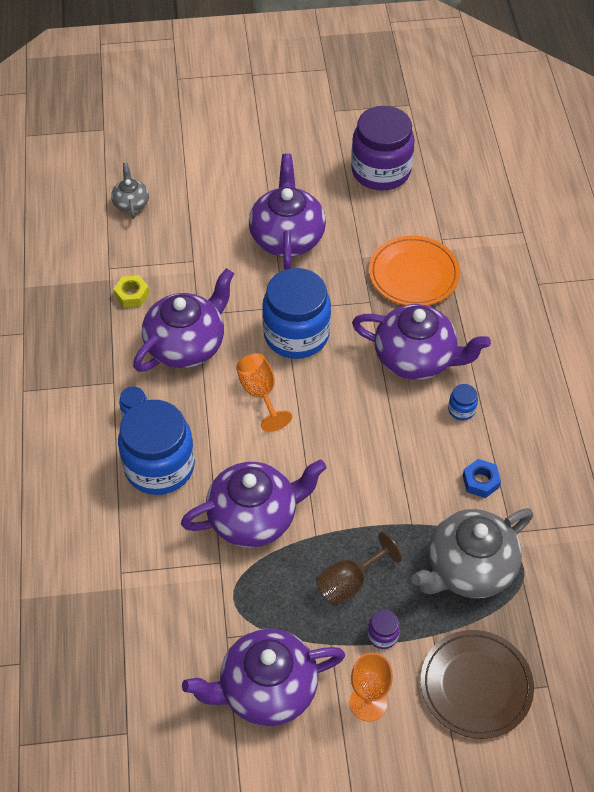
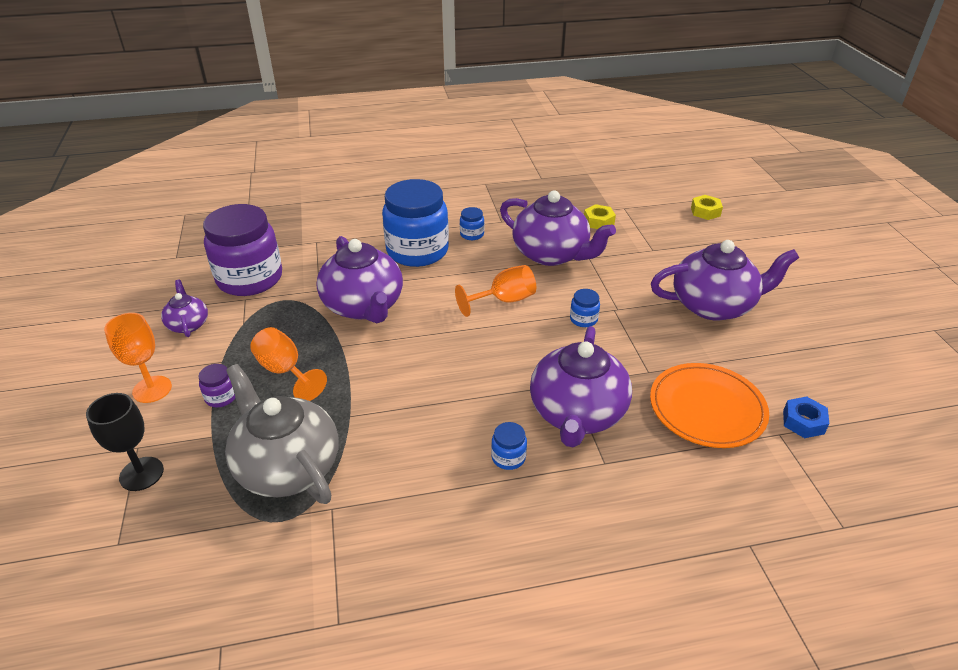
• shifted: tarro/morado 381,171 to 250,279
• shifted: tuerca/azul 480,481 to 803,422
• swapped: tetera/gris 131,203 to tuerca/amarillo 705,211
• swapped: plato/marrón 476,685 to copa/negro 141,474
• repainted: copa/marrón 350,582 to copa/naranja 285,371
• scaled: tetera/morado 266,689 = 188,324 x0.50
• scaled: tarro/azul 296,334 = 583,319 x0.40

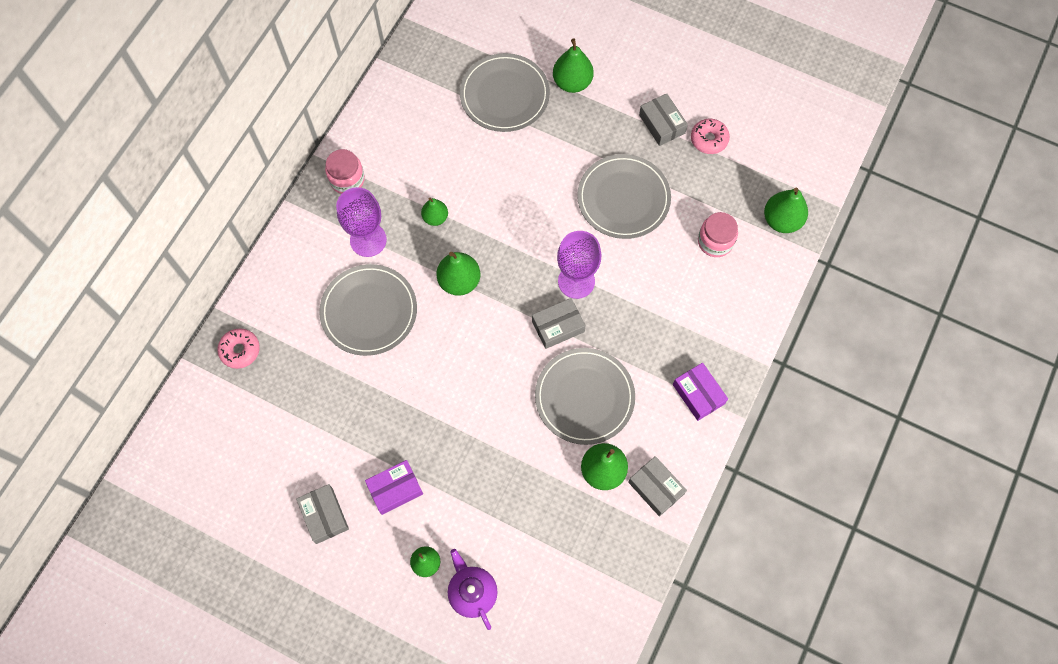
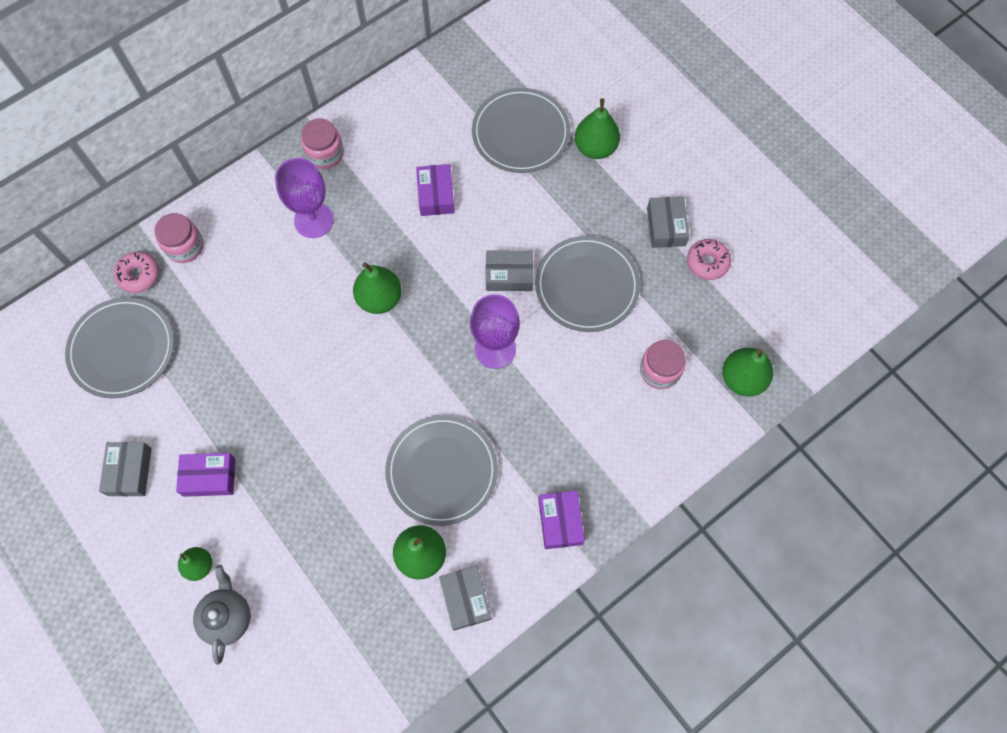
• gone: pera/verde 435,217
• new: tarro/rosa 184,246
• new: caja/morado 436,195
• shifted: plato/gris 369,311 to 122,349
• shifted: caja/gris 558,326 to 509,275
• repainted: tetera/morado 472,592 to tetera/gris 228,617

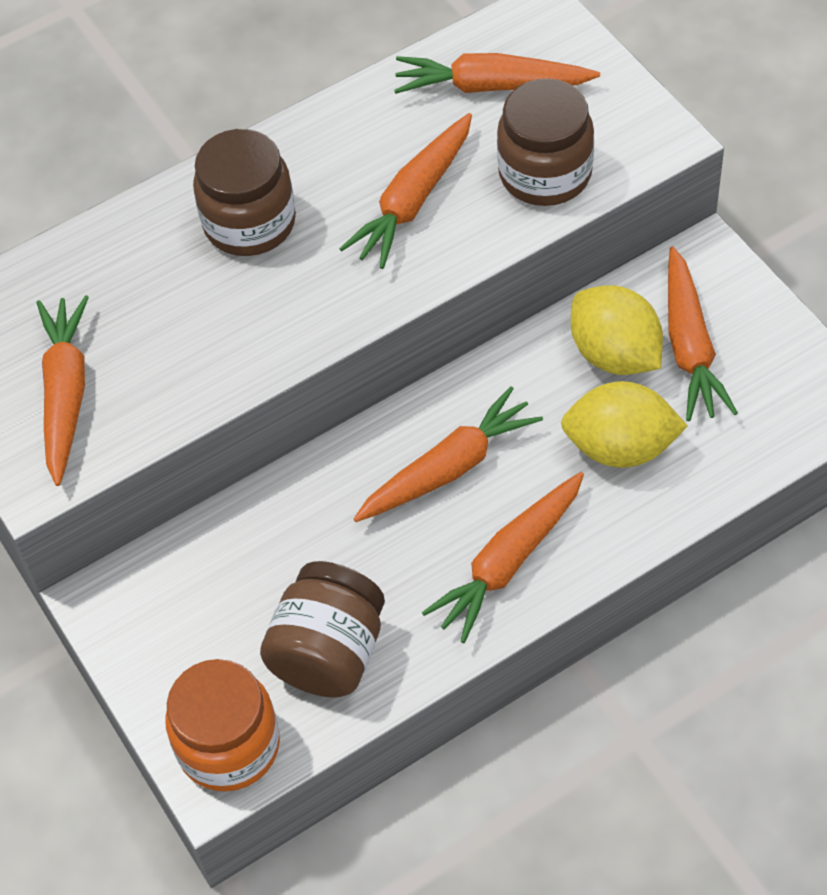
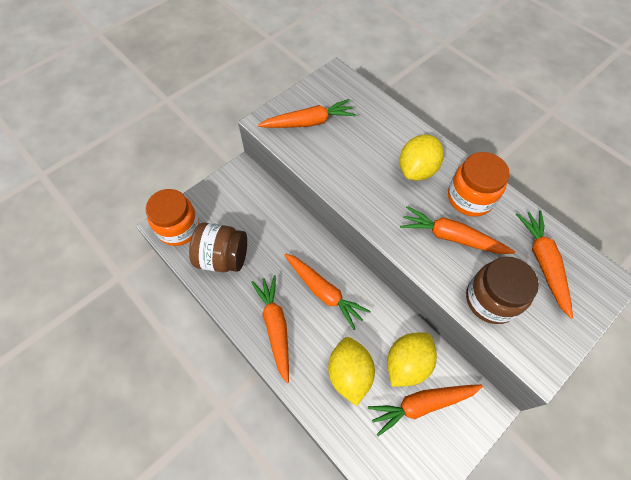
• new: tarro/naranja 470,198
• swapped: tarro/marrón 249,223 to limón/amarillo 417,170
• rotated: zanahoria/naranja 508,563 = 275,327 45 degrees clockwise

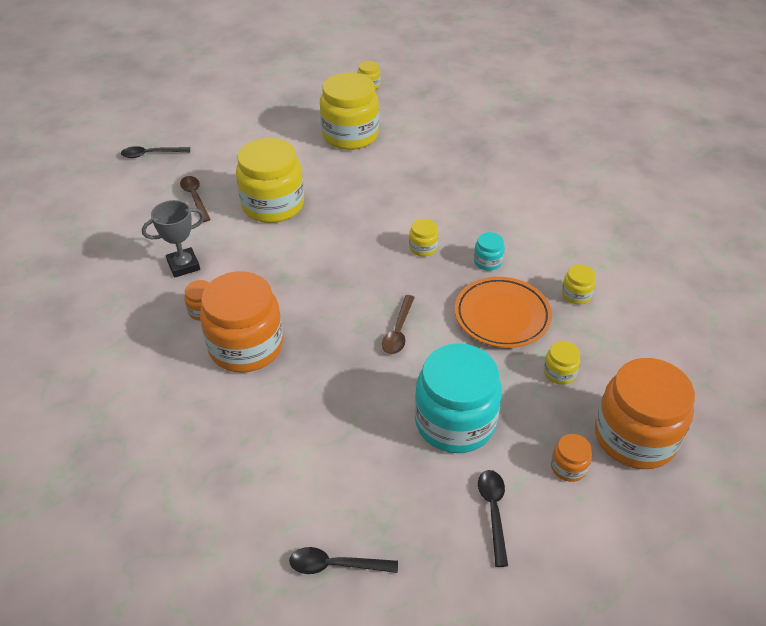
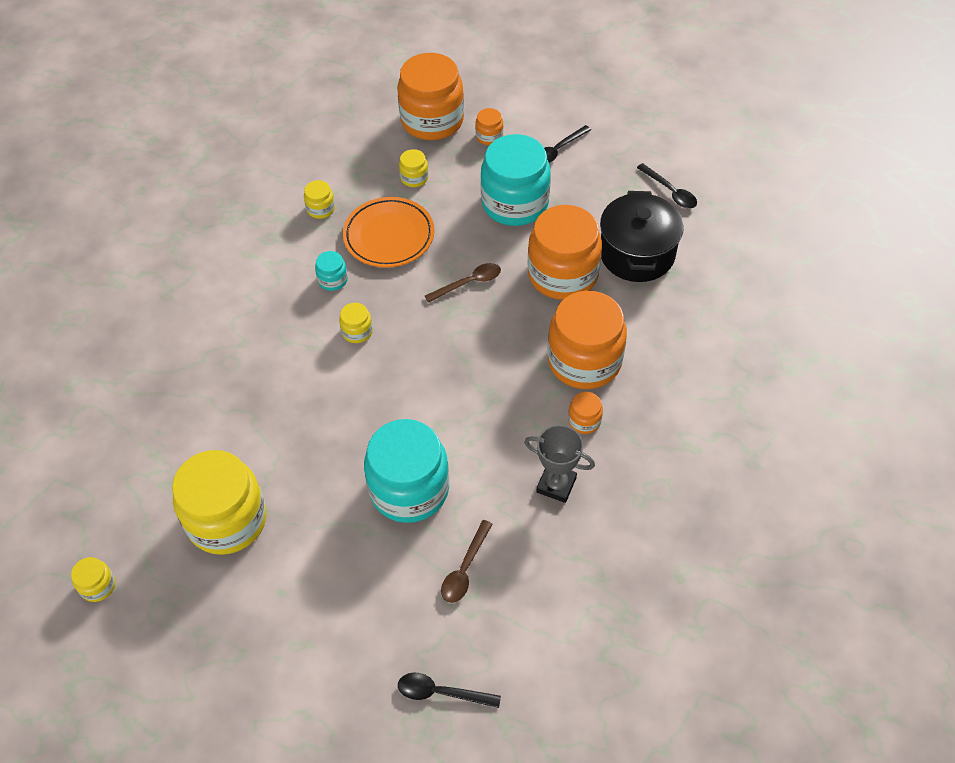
• new: tarro/naranja 562,274
• new: olla/negro 637,254
• repainted: tarro/amarillo 273,205 to tarro/turquesa 409,489
• rotated: cuchara/negro 151,154 = 441,692 150 degrees clockwise

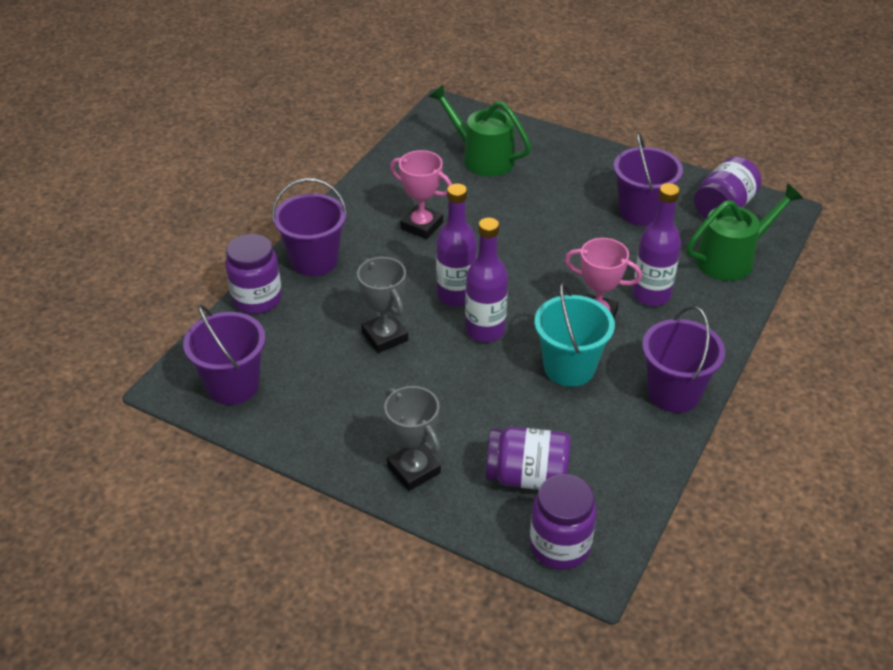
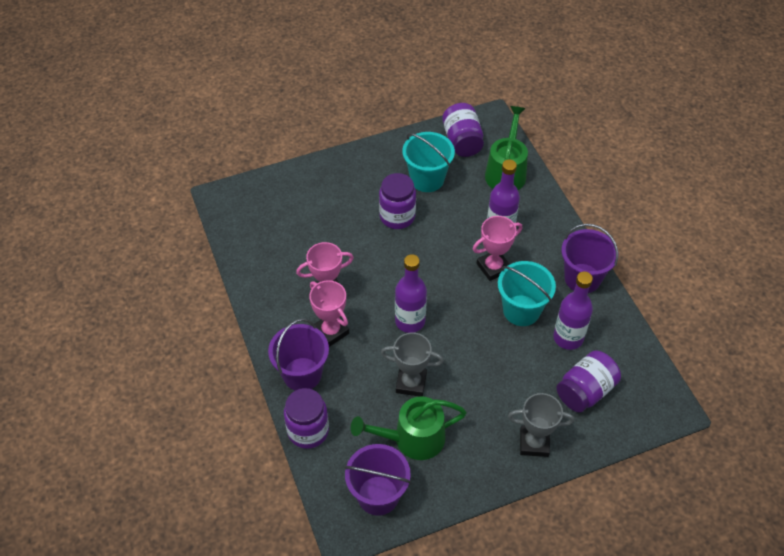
• new: trofeo/rosa 331,331
• shifted: regadera/verde 482,158 to 413,439
• shifted: botella/morado 485,330 to 568,338
• shifted: tarro/morado 560,546 to 397,216
• repainted: balde/morado 641,211 to balde/turquesa 427,179

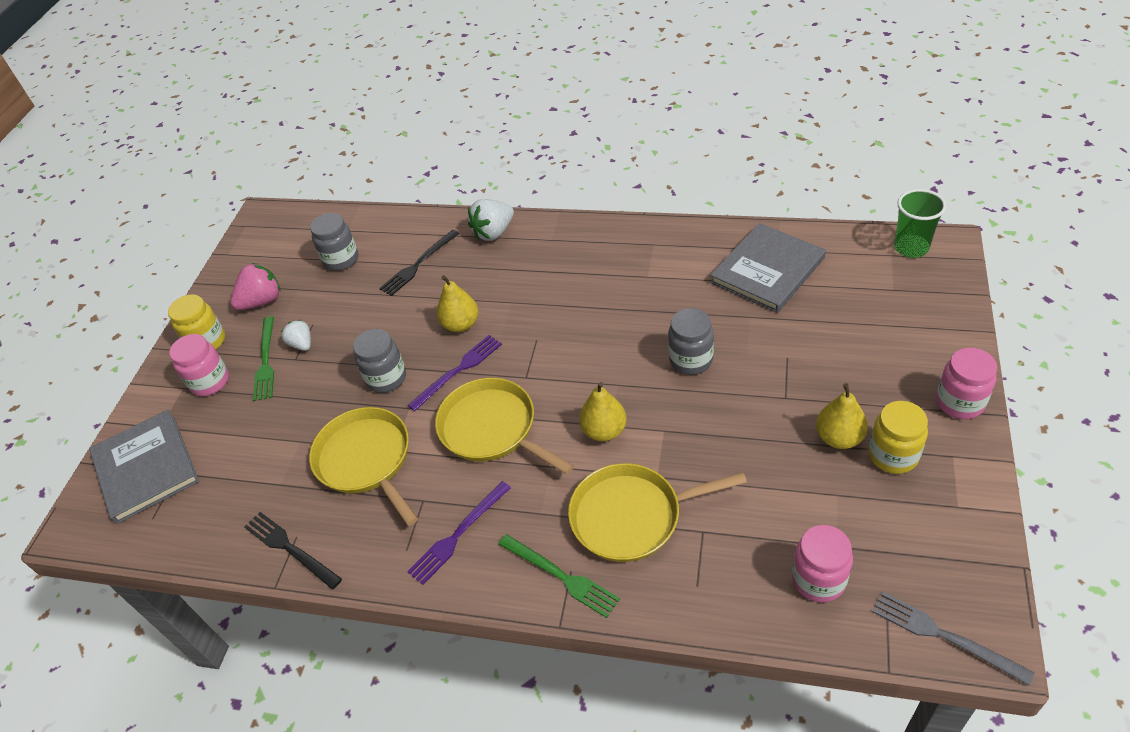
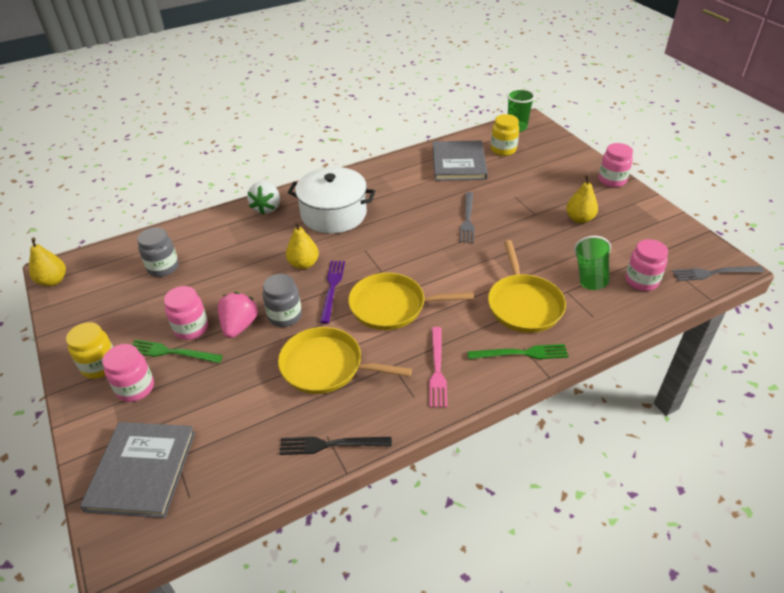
• gone: tenedor/negro 418,264
• new: olla/blanco 333,214
• new: vaso/verde 590,275
• shifted: fresa/rosa 262,301 to 239,326
• shifted: pera/amarillo 604,431 to 53,281
• shifted: tarro/amarillo 893,455 to 503,150
• swapped: fresa/blanco 302,344 to tarro/rosa 191,328
• swapped: tarro/gris 691,360 to tenedor/gris 467,219
• repainted: tenedor/morado 458,534 to tenedor/rosa 437,369
• rotated: libro/gris 146,468 = 142,470 75 degrees clockwise
• rotated: tenedor/verde 265,361 = 171,352 150 degrees clockwise
• rotated: sartén/amarillo 631,516 = 524,304 45 degrees counterclockwise

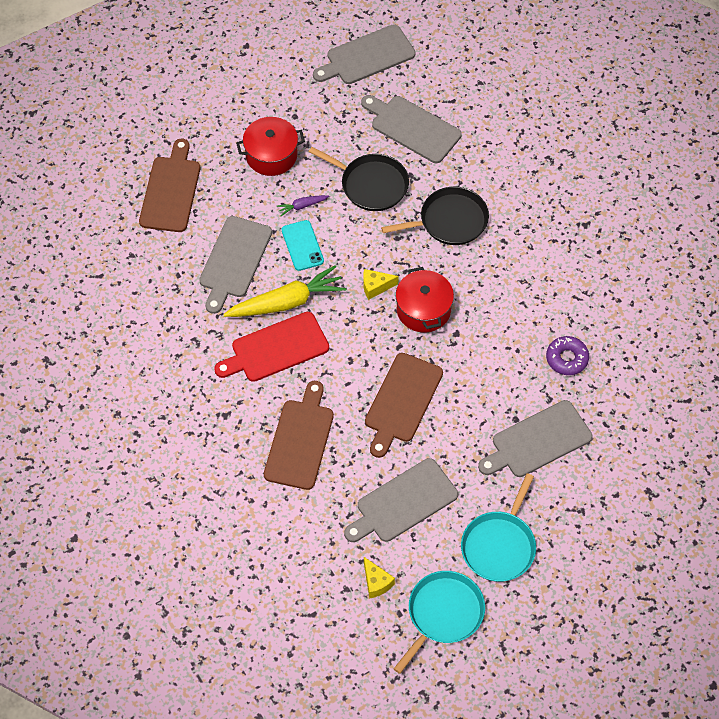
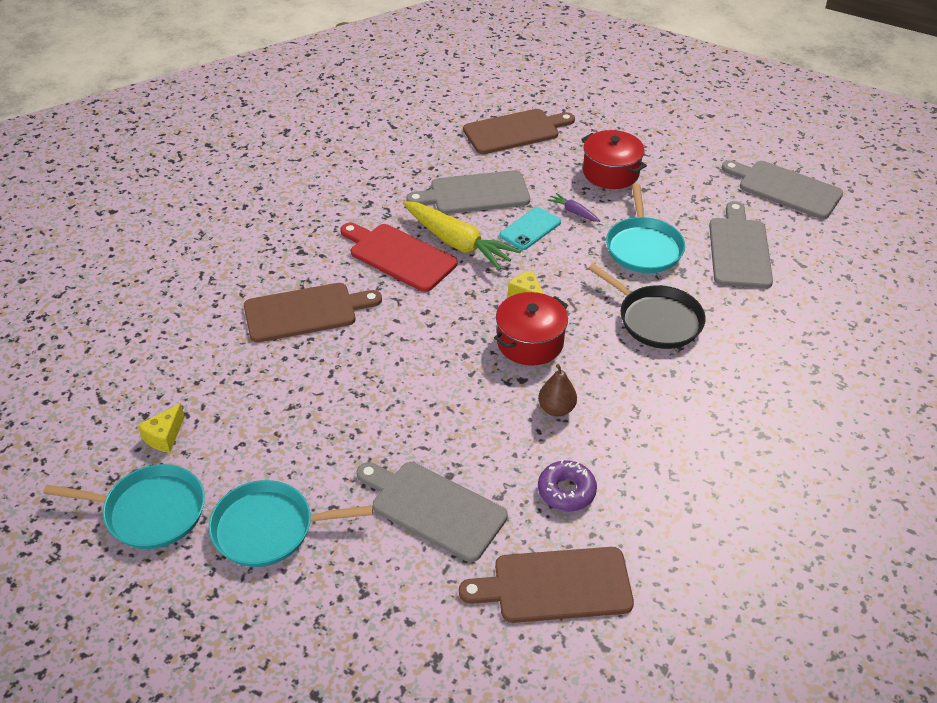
• gone: tabla de cortar/gris 403,503
• new: pera/marrón 556,409
• shifted: tabla de cortar/marrón 402,401 to 555,585
• repainted: sartén/negro 371,184 to sartén/turquesa 643,247

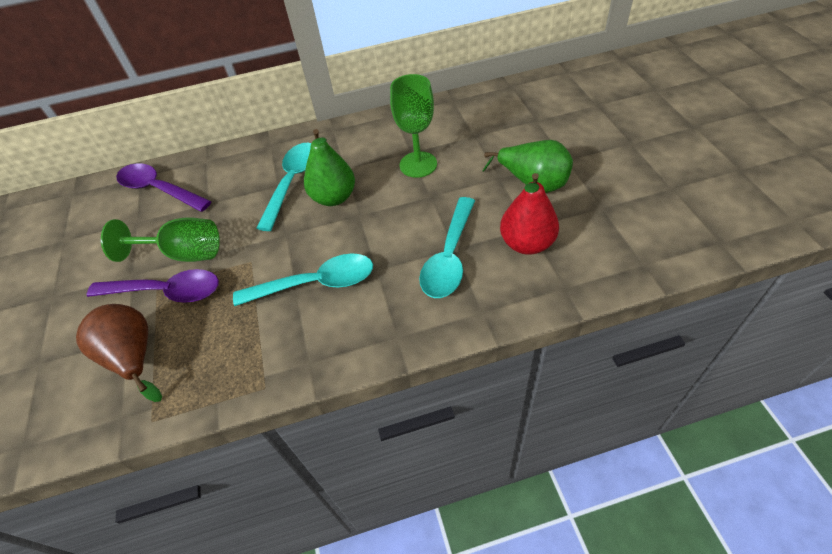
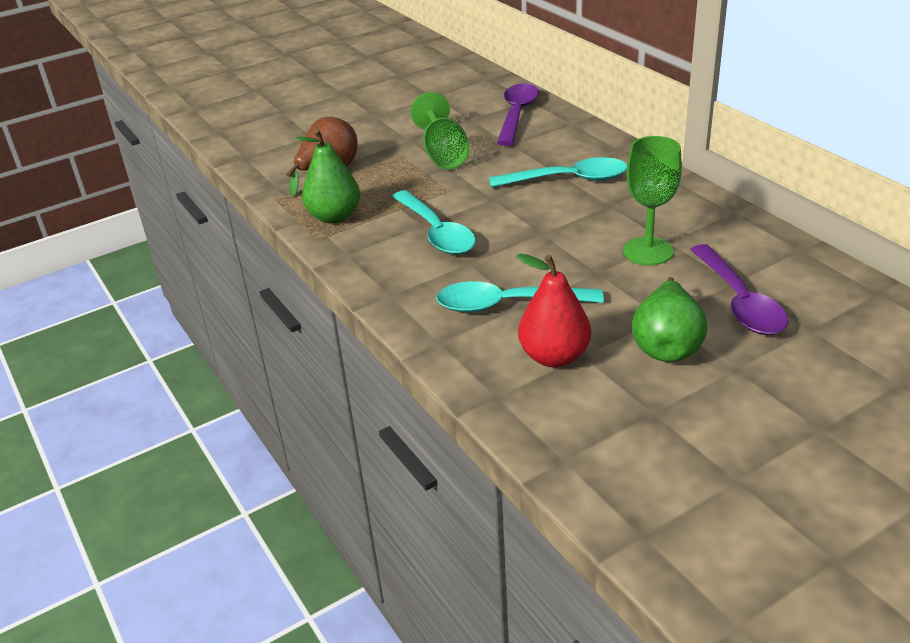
• shifted: cuchara/morado 166,292 to 739,301
• shifted: pera/verde 334,198 to 334,216

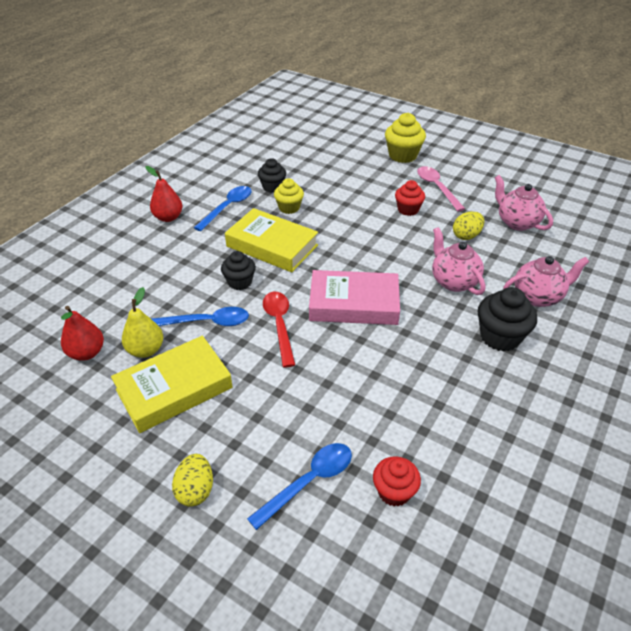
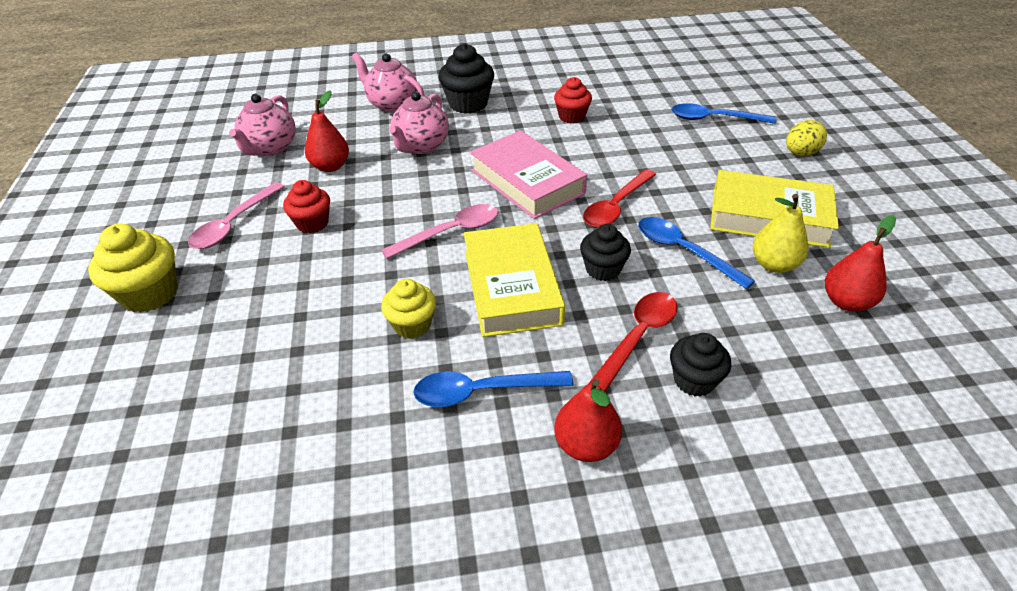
• new: cuchara/rosa 450,232
• new: cuchara/rojo 637,338
• shifted: magdalena/negro 272,187 to 694,380
• shifted: magdalena/rojo 394,491 to 571,117
• swapped: huevo/amarillo 466,236 to pera/rojo 330,166

